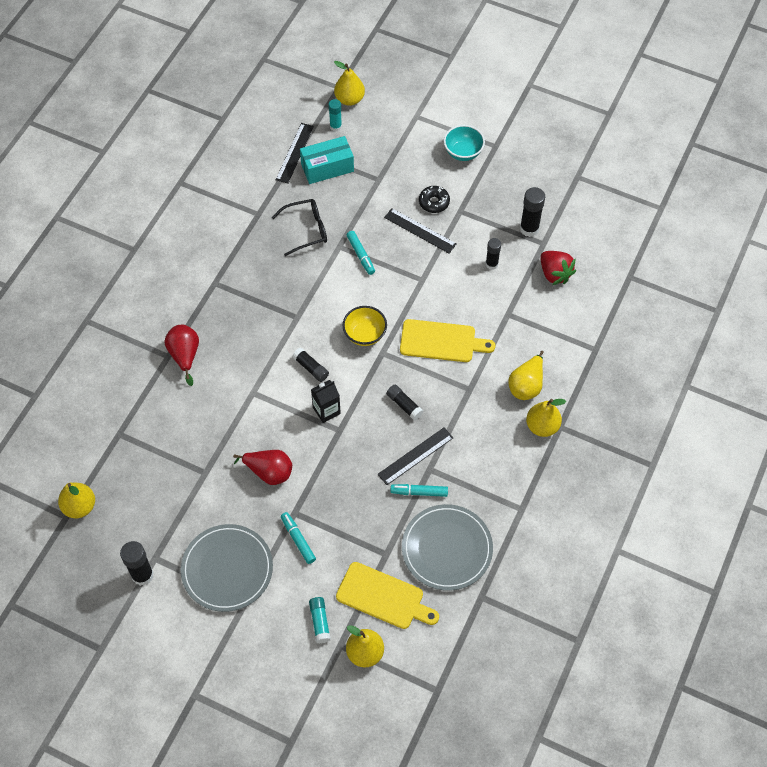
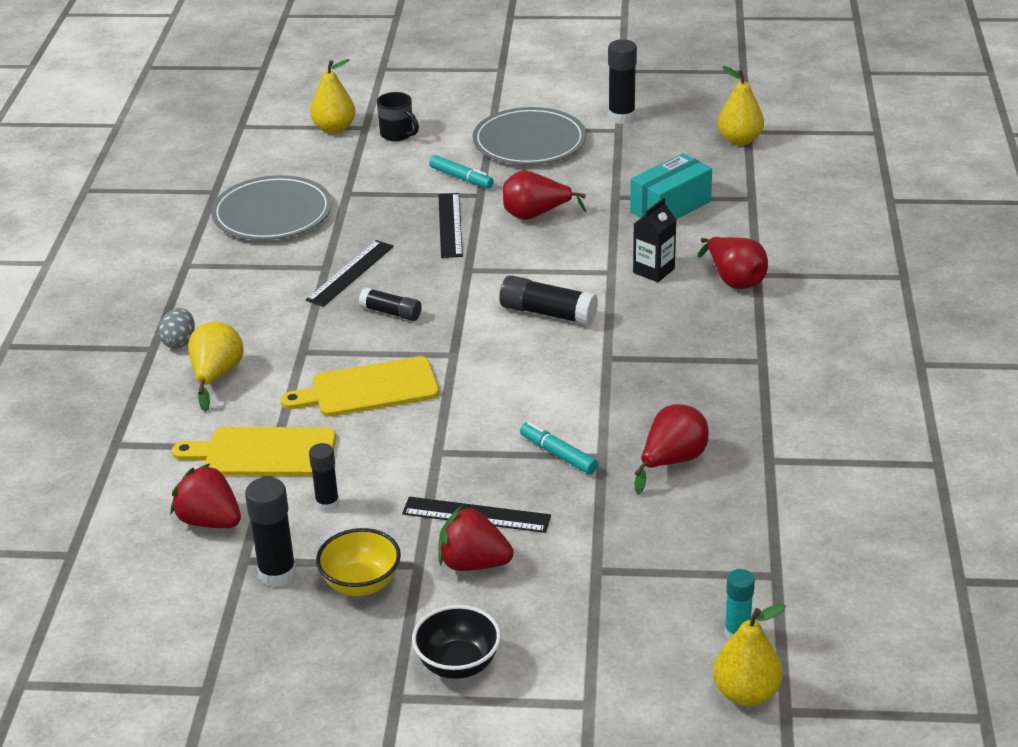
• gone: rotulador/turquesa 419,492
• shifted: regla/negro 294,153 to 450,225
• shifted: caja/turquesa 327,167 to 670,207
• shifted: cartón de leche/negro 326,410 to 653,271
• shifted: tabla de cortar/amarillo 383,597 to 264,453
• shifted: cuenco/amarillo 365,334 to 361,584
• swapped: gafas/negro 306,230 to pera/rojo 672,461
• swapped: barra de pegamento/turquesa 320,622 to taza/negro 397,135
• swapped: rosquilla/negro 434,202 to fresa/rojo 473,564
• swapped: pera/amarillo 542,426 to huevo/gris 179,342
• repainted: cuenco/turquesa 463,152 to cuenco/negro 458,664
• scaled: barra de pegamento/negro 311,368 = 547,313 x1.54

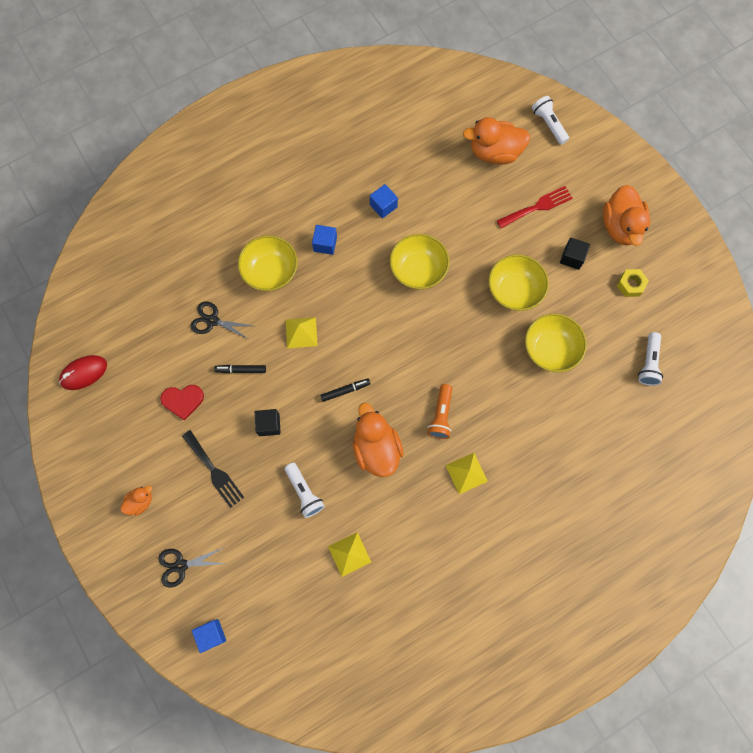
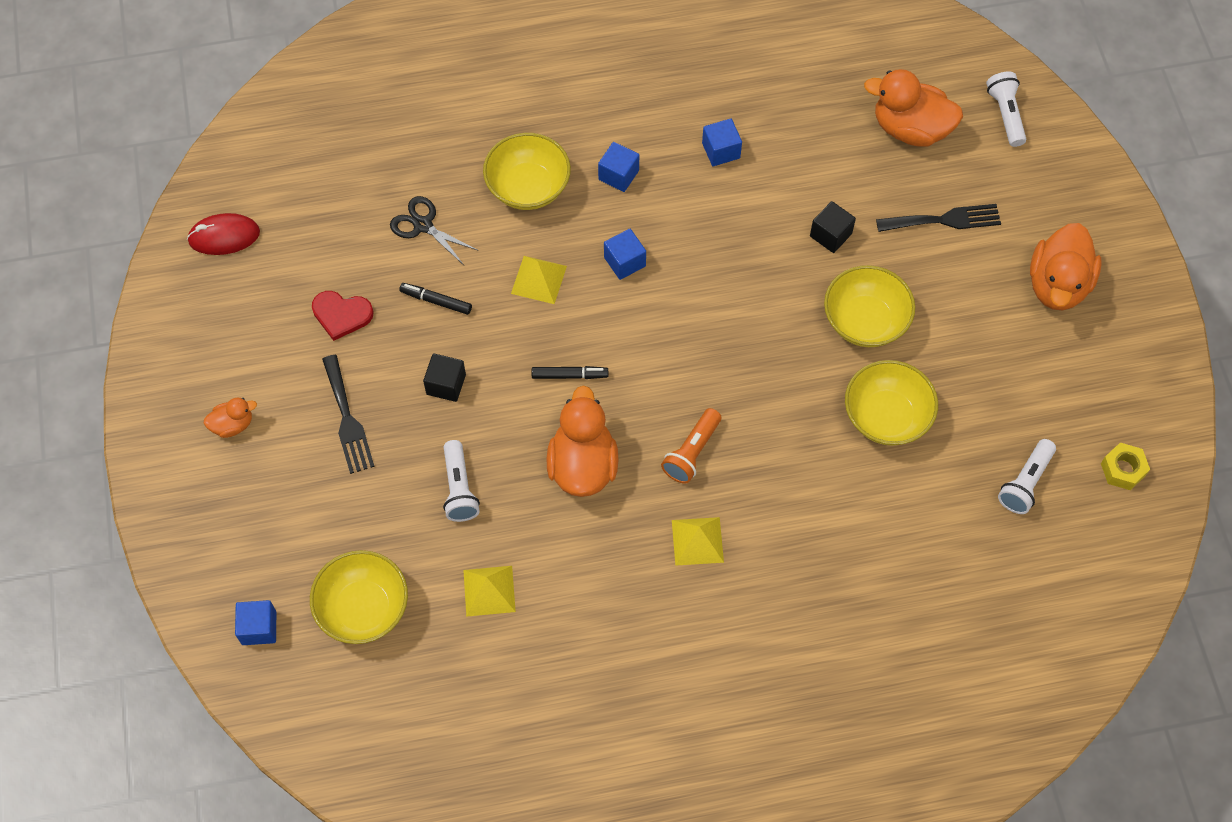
• gone: tijeras/negro 181,565
• new: cubo/azul 624,262
• shifted: cuenco/amarillo 418,270 to 363,608
• shifted: cubo/negro 572,258 to 830,235
• shifted: tuerca/amarillo 630,285 to 1122,469
• repainted: tenedor/rojo 537,207 to tenedor/negro 944,220

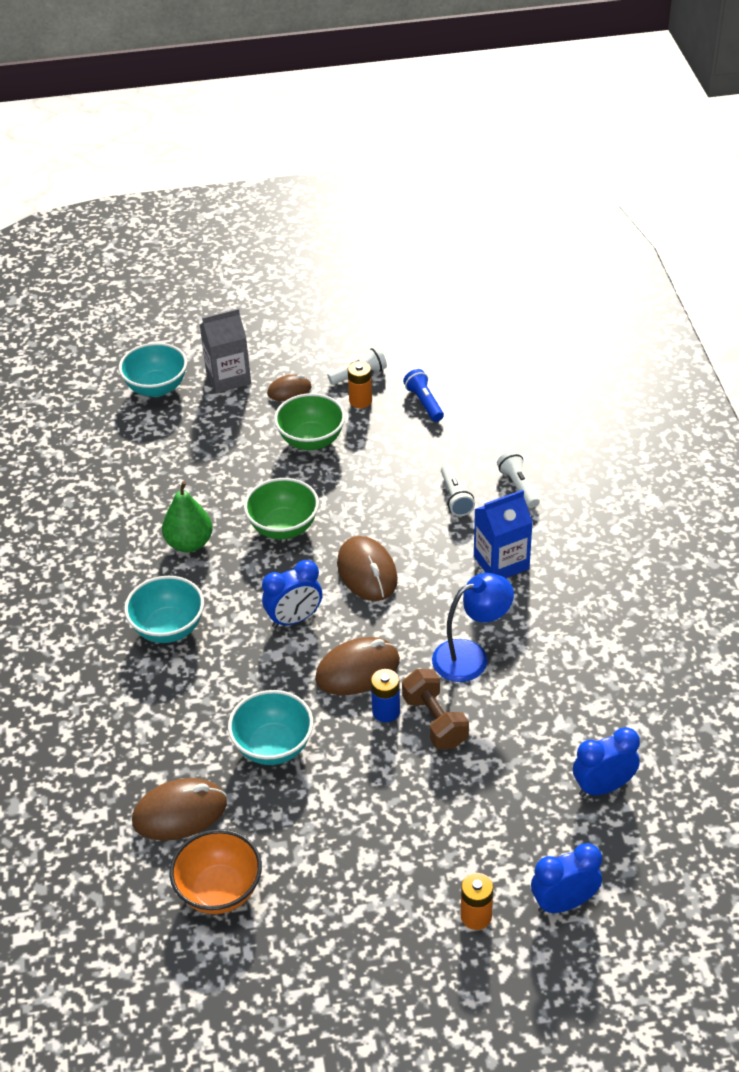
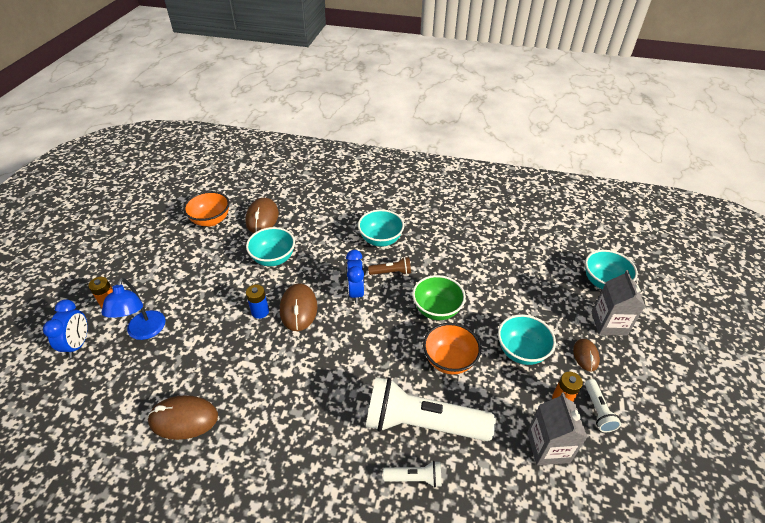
• gone: pera/verde 189,543
• gone: mancuerna/marrón 435,721
• gone: cartón de leche/azul 501,562
• gone: despertador/azul 603,787
• new: lámpara de mano/marrón 391,272
• new: cuenco/naranja 449,360
• shifted: ratón/marrón 367,572 to 184,419
• shifted: lámpara/azul 471,656 to 144,332
• swapped: lámpara de mano/azul 424,403 to cartón de leche/gris 548,447
• repainted: cuenco/verde 311,440 to cuenco/turquesa 521,351
• scaled: lámpara de mano/blanco 455,497 = 422,423 x2.28

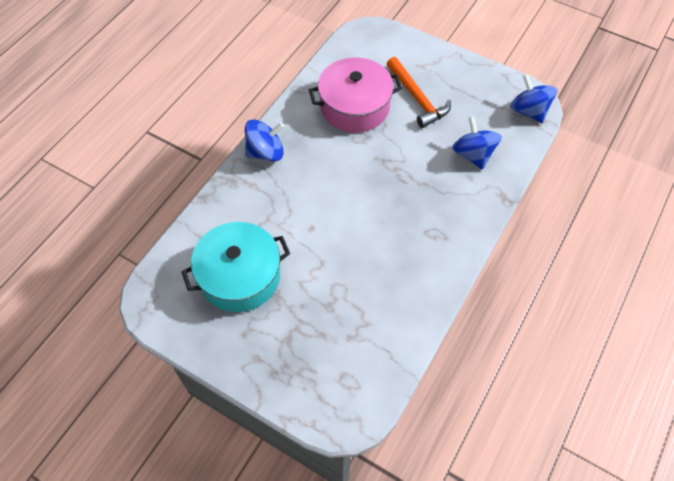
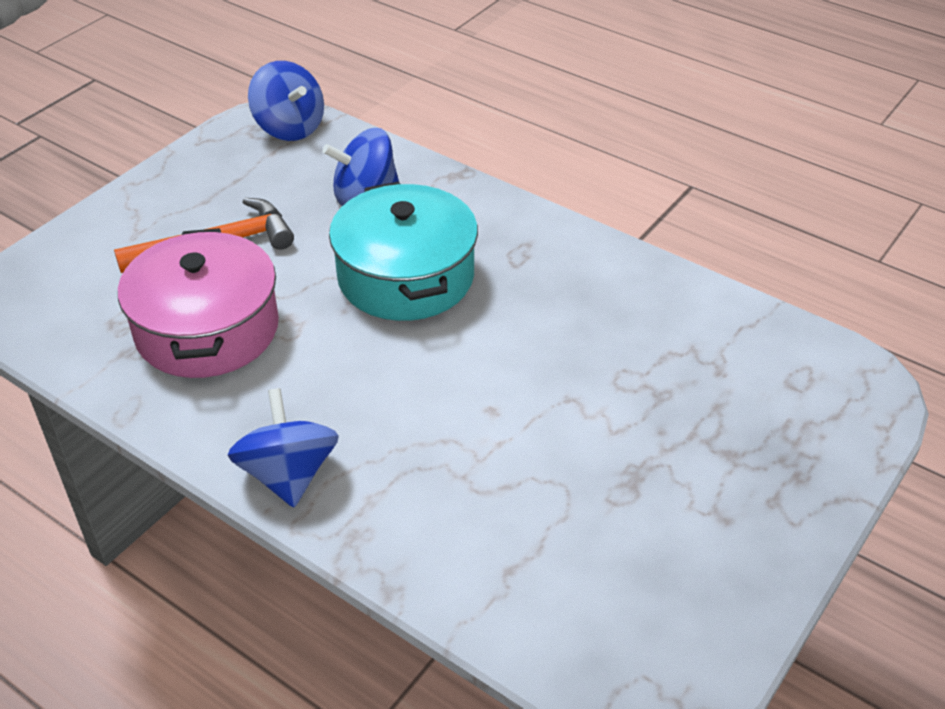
• shifted: olla/turquesa 240,276 to 406,276
• rotated: peonza/azul 529,111 = 289,127 105 degrees counterclockwise

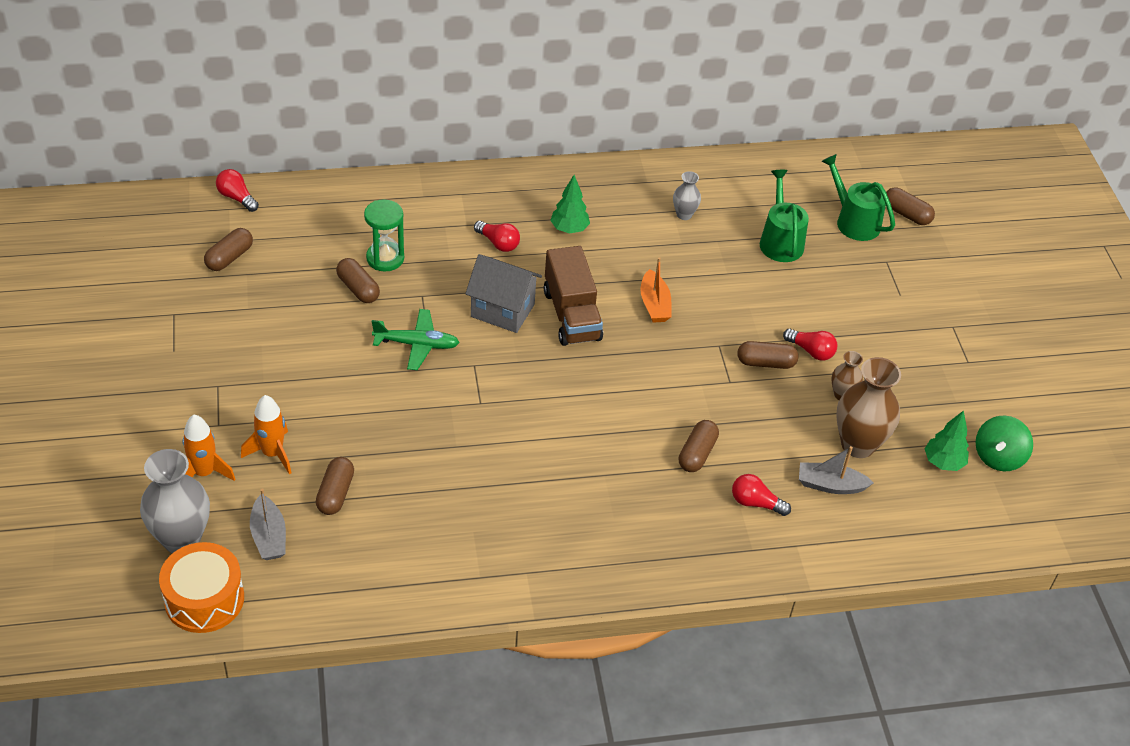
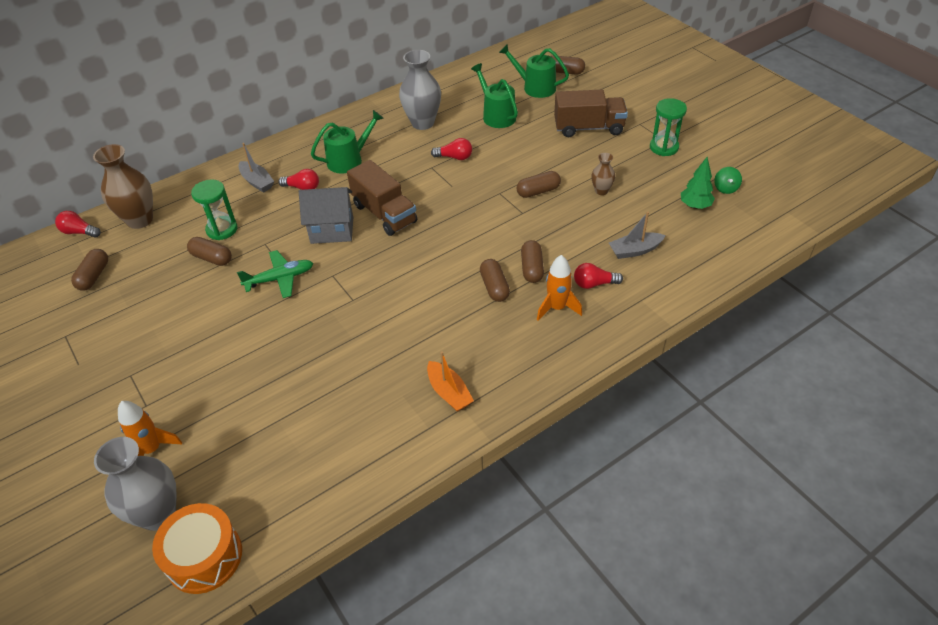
• new: camión/marrón 588,128
• new: reloj de arena/verde 664,147
• shifted: cohete/naranja 272,453 to 557,308
• shifted: barco/gris 269,536 to 257,182
• shifted: cápsula/marrón 335,493 to 494,287
• shifted: barco/naranja 654,304 to 449,392
• shifted: bombilla/rojo 811,351 to 454,157
• shifted: florero/marrón 858,444 to 140,220
• swapped: árbol/verde 569,229 to regadera/verde 348,160
• scaled: florero/gris 684,214 = 422,123 x1.95
• scaled: peonza/verde 998,457 = 725,188 x0.64

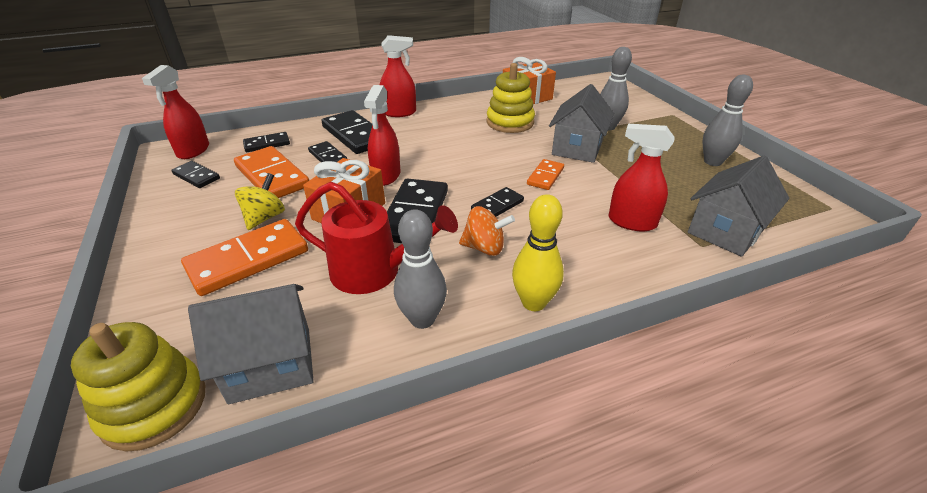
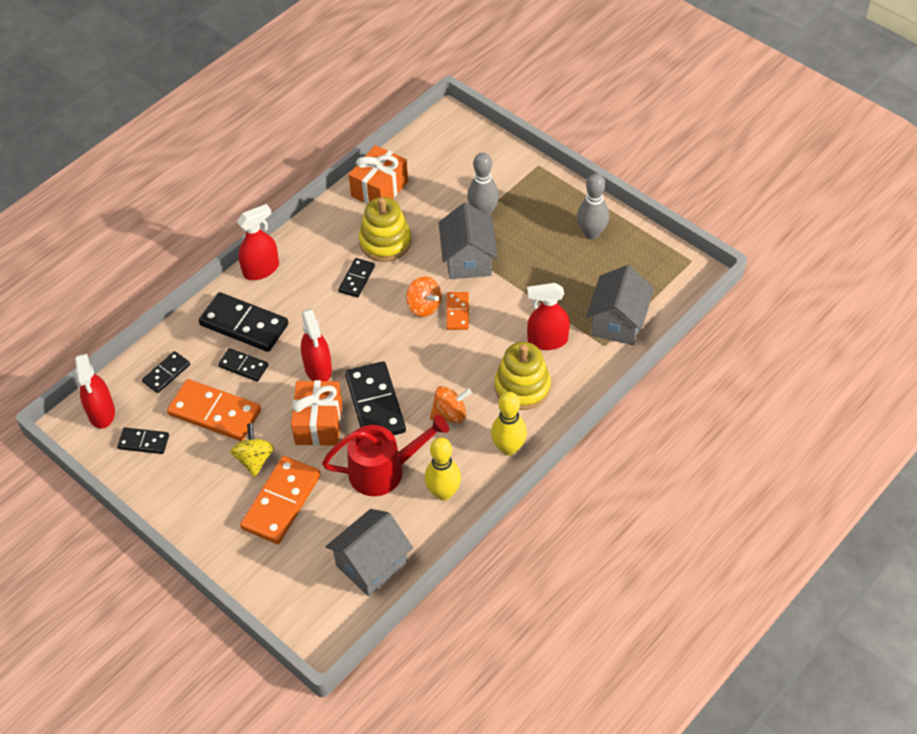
• new: peonza/naranja 424,306
• shifted: juguete apilable/amarillo 154,406 to 522,387
• shifted: ficha de dominó/negro 497,206 to 356,279
• repainted: bolo/gris 422,319 to bolo/amarillo 443,492

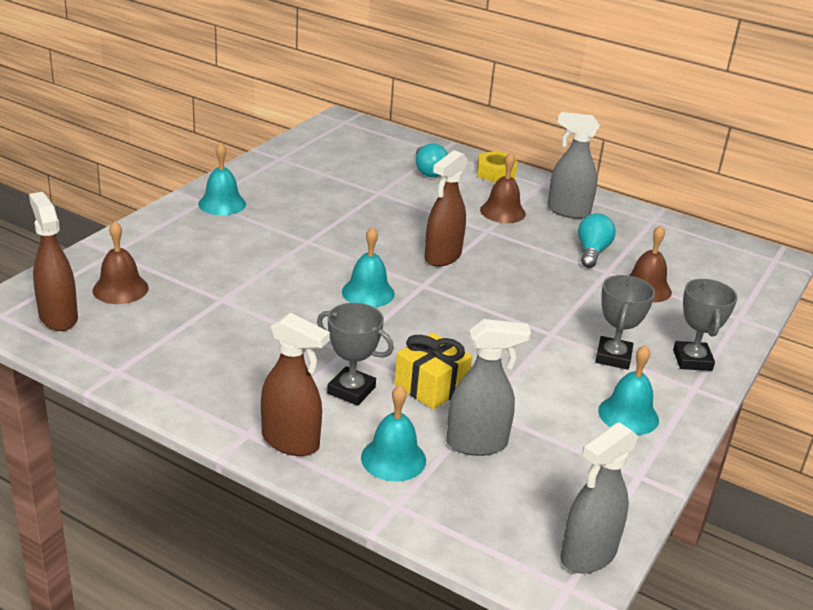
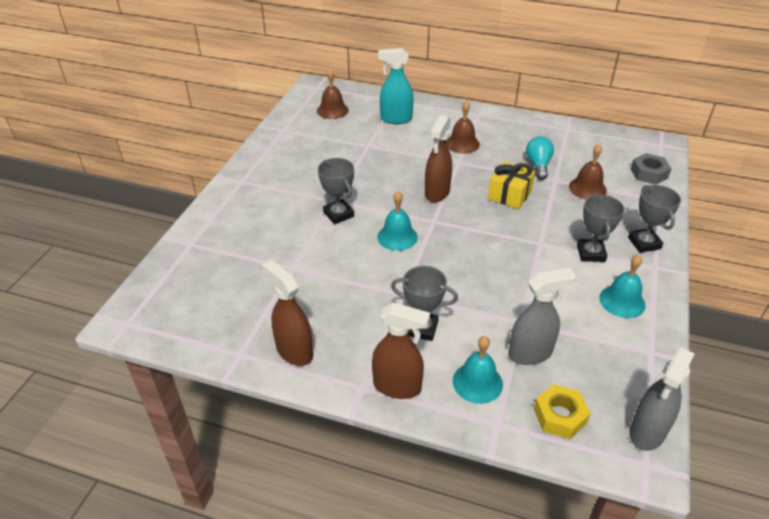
• gone: campana/turquesa 222,204
• gone: pulverizador/gris 568,211
• new: trofeo/gris 338,214
• new: tuerca/gris 649,173
• shifted: pulverizador/marrón 58,317 to 294,351
• shifted: campana/marrón 120,289 to 332,110
• shifted: regalo/amarillo 431,386 to 509,195
• shifted: tuerca/amarillo 496,173 to 560,416
• swapped: bombilla/turquesa 428,171 to pulverizador/turquesa 395,119

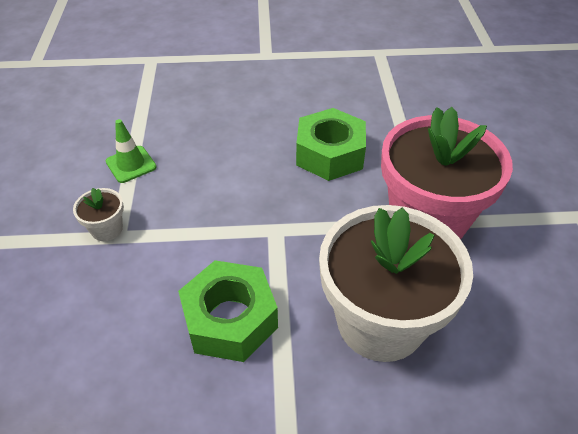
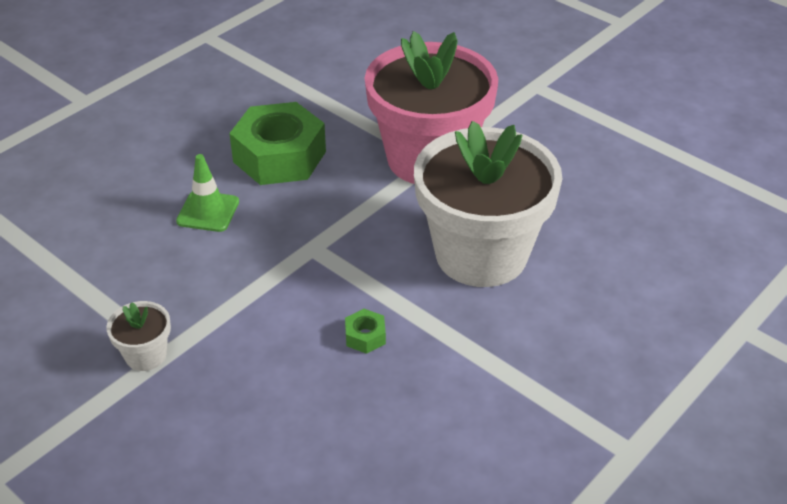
• shifted: cono de tráfico/verde 131,164 to 208,212
• scaled: tuerca/verde 230,319 = 365,336 x0.41

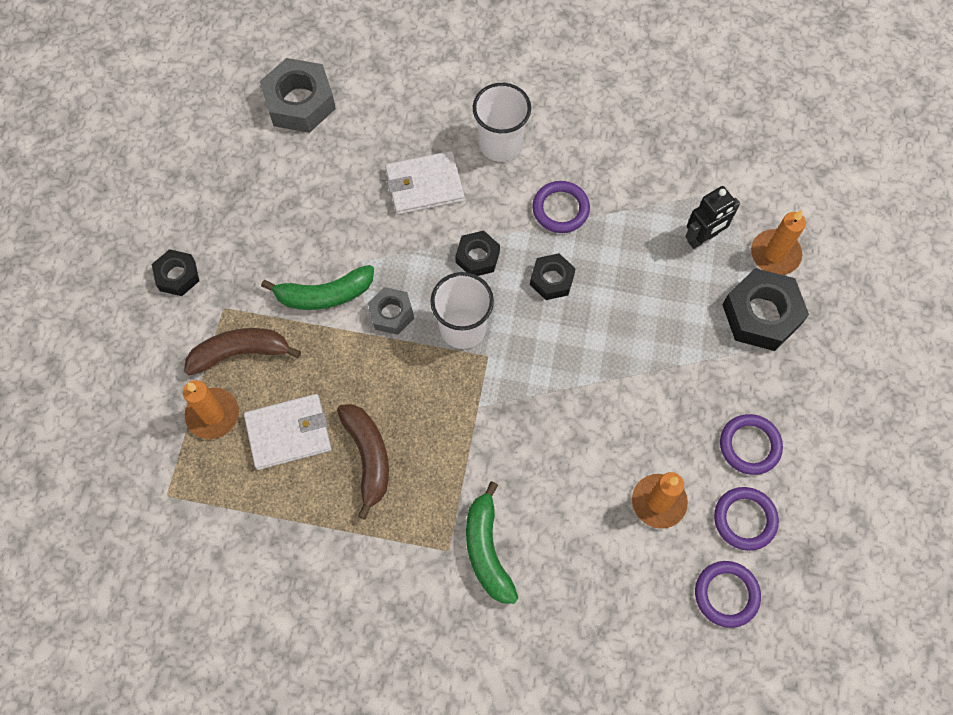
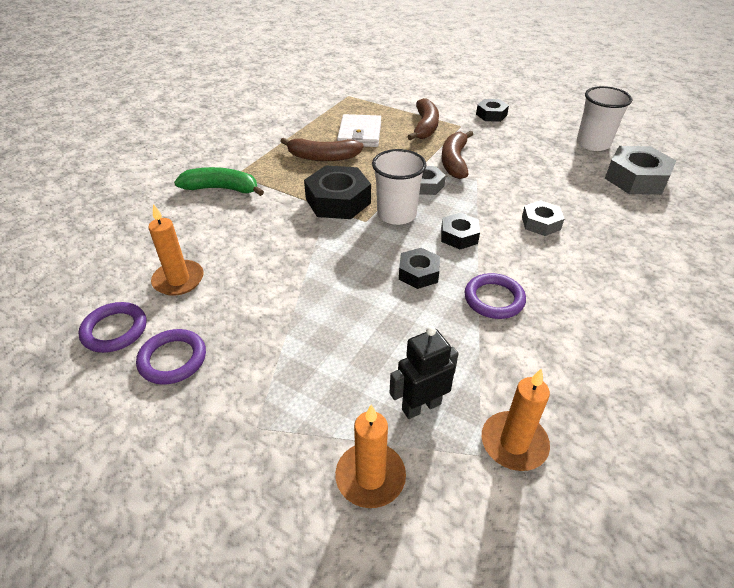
• gone: anillo/morado 726,594
• shifted: vela/naranja 213,414 to 514,443
• shifted: vaso/blanco 500,144 to 593,144
• shifted: tuerca/negro 761,314 to 338,201
• swapped: cartera/blanco 424,185 to tuerca/gris 541,223
• repainted: plátano/verde 324,295 to plátano/marrón 454,161
• rotated: robot/negro 702,238 = 421,406 75 degrees clockwise

